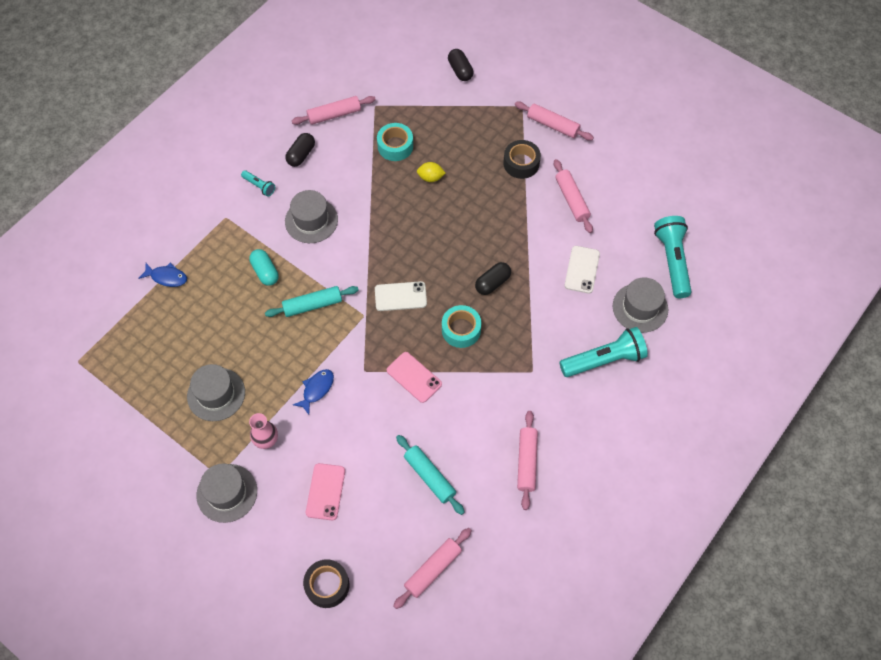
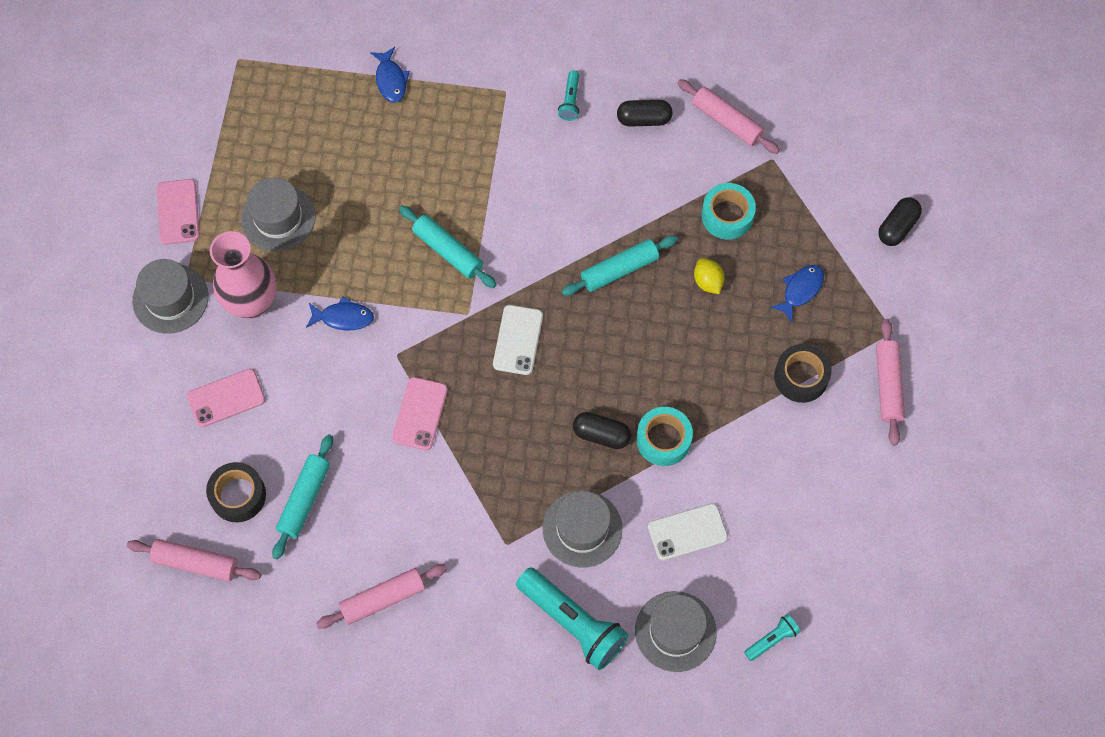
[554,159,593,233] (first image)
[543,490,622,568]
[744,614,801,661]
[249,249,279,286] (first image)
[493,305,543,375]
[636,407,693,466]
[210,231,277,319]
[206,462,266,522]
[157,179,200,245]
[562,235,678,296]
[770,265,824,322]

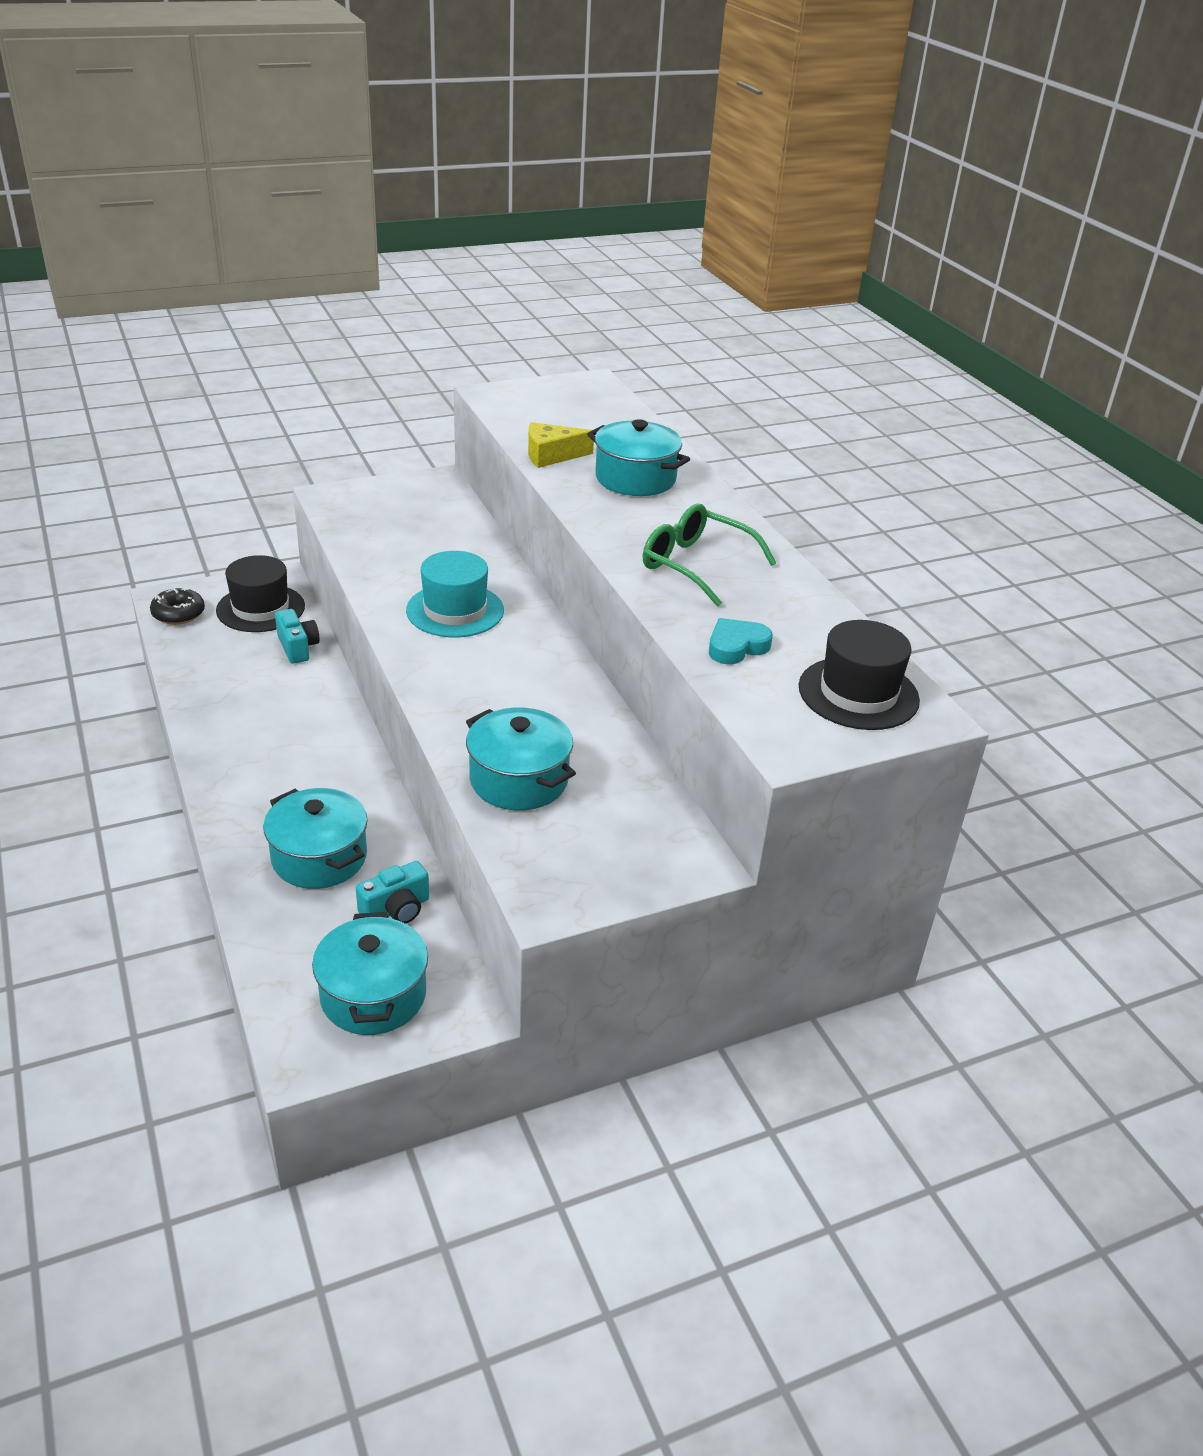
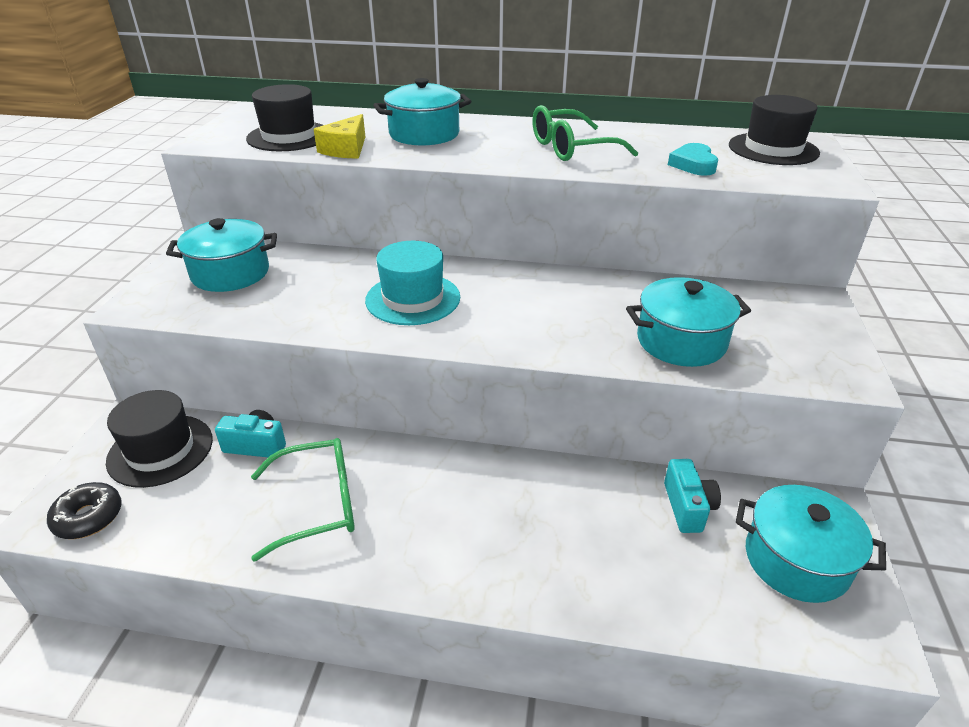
[166,218,277,292]
[246,84,323,151]
[251,438,355,561]

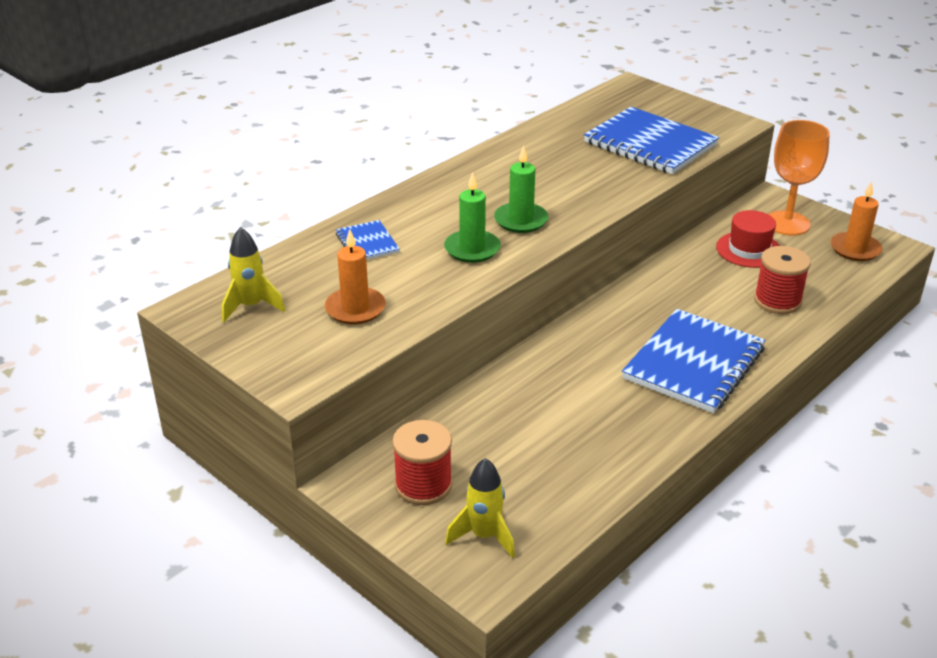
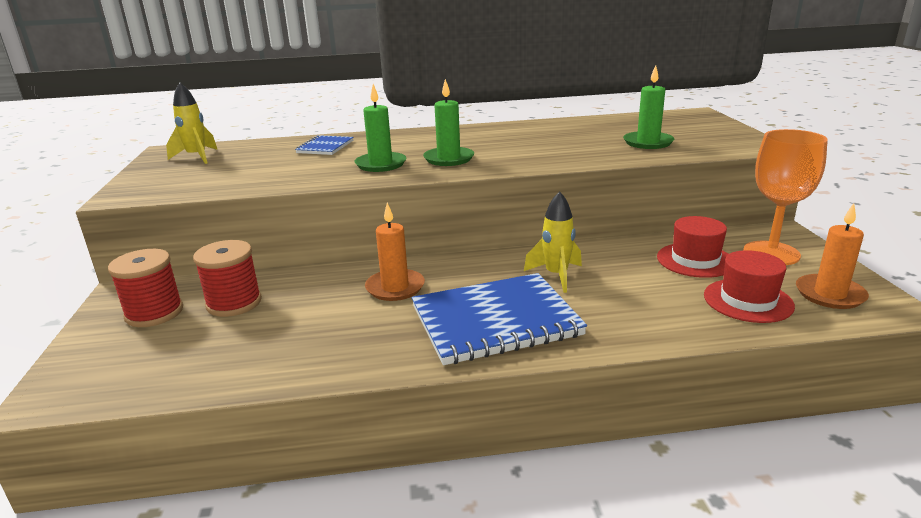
[623,65,674,149]
[365,203,425,301]
[193,240,262,317]
[524,191,582,293]
[704,250,795,323]

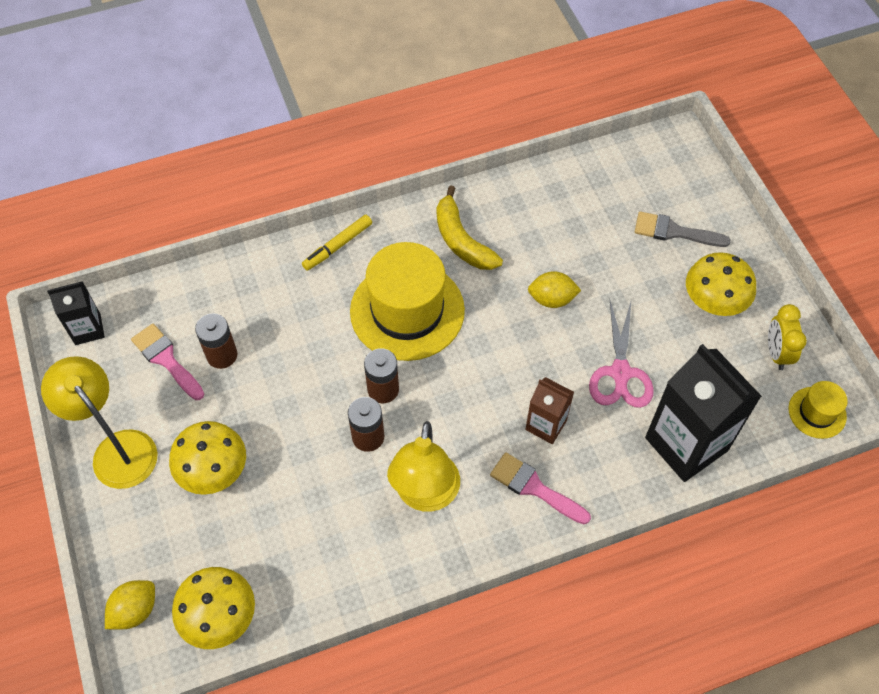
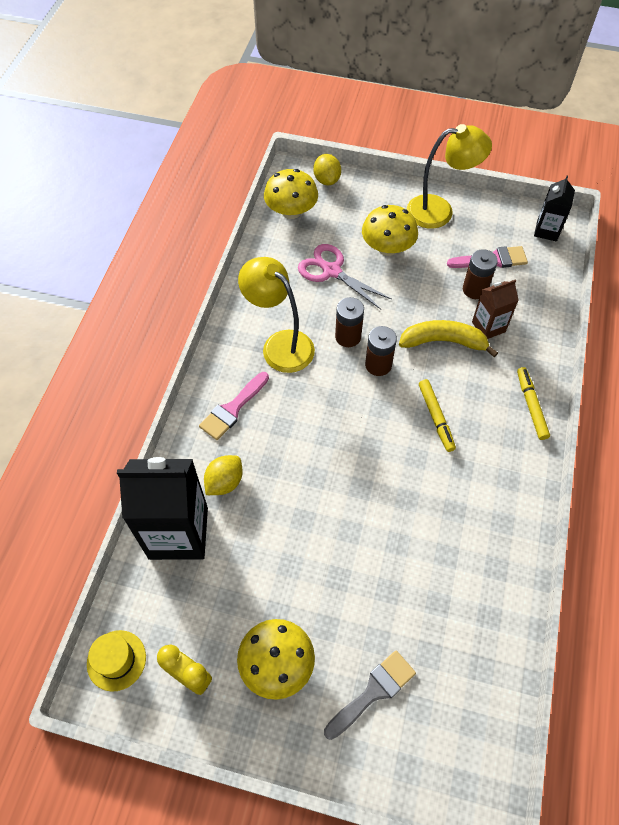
[399,320,498,357]
[419,379,456,452]
[204,455,243,495]
[298,244,392,309]
[472,280,519,339]
[199,372,269,440]

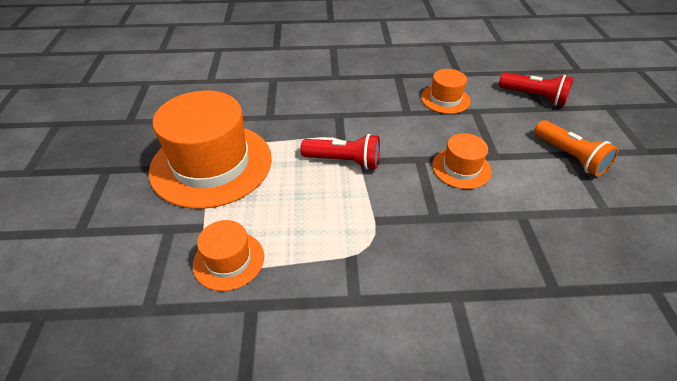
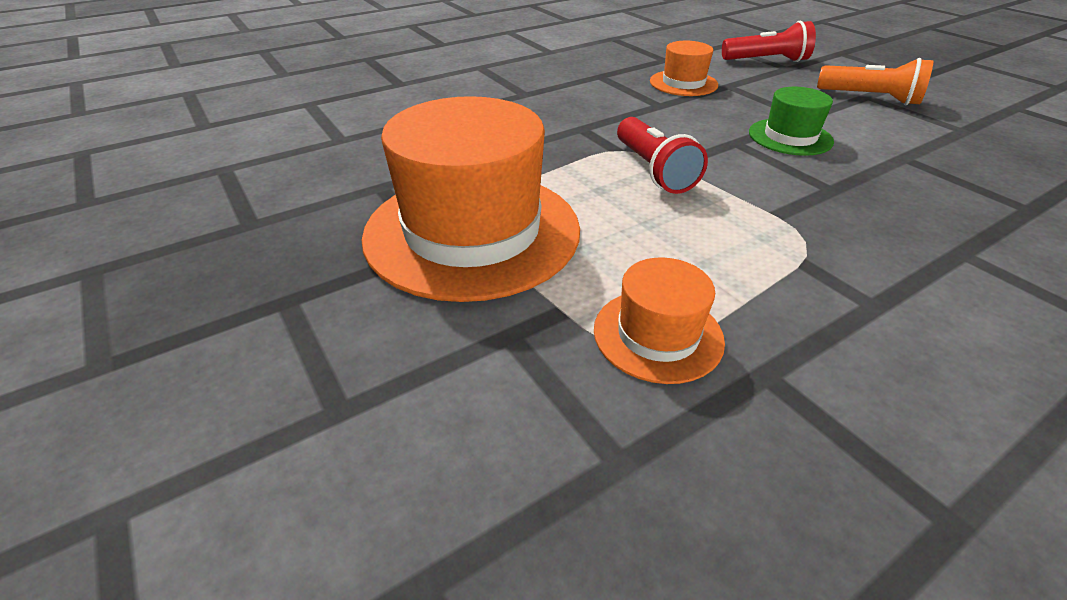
[749,87,834,156]
[617,117,708,194]

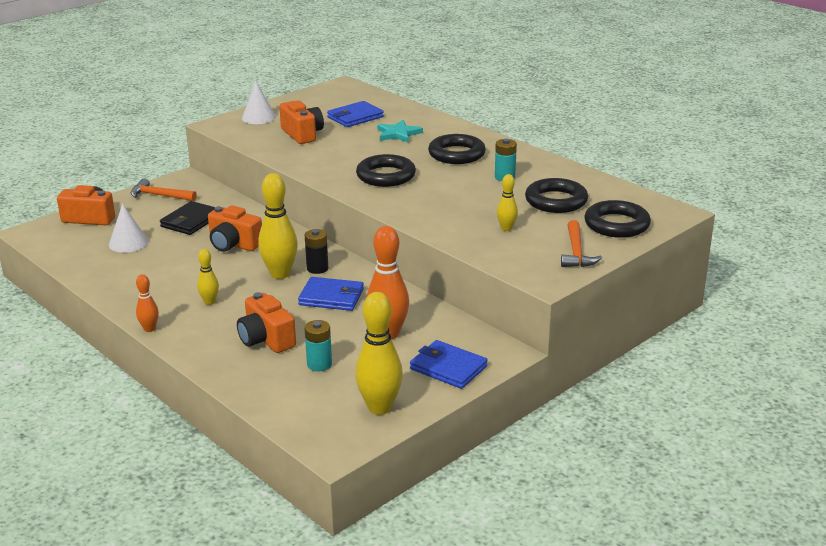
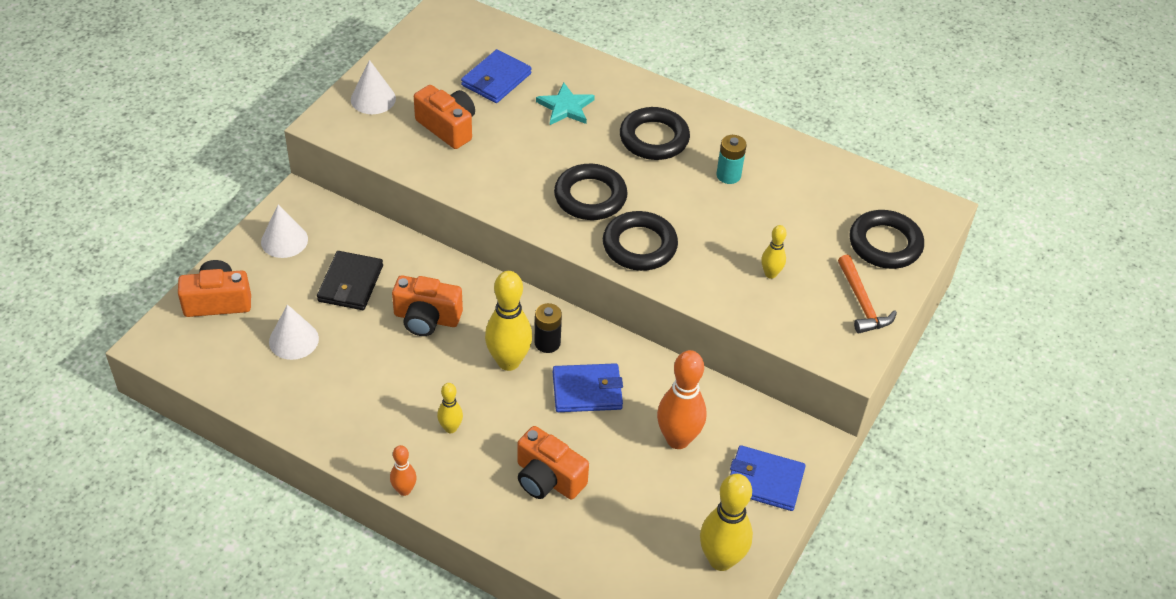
[603,211,678,271]
[261,204,308,258]
[305,320,332,371] (first image)

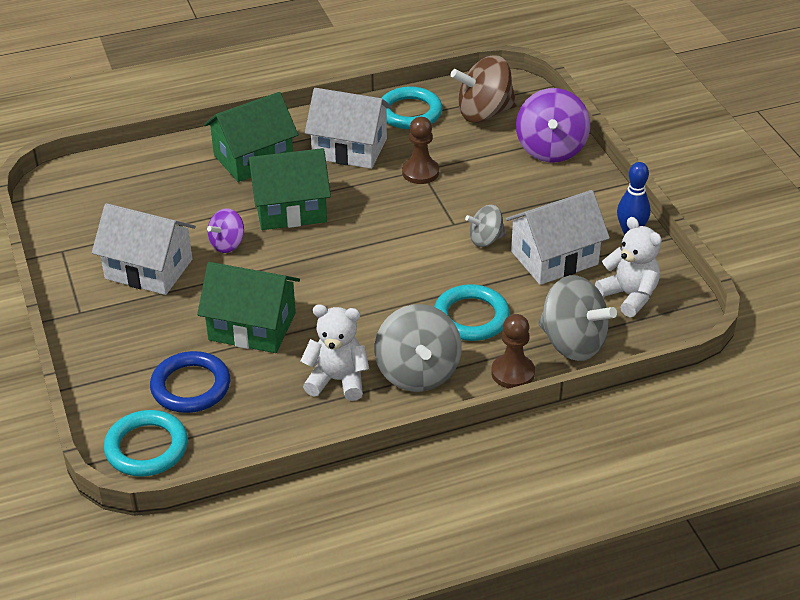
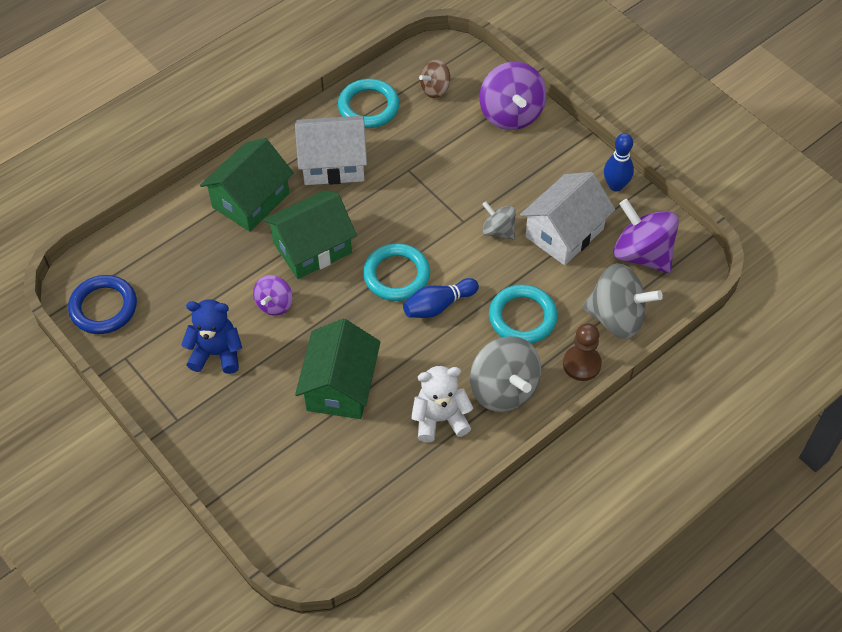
[419,60,450,98]
[402,117,439,184] (first image)
[181,299,242,374]
[482,202,516,240]
[613,199,679,273]
[295,319,381,419]
[68,275,137,334]
[363,243,430,301]
[403,278,479,318]

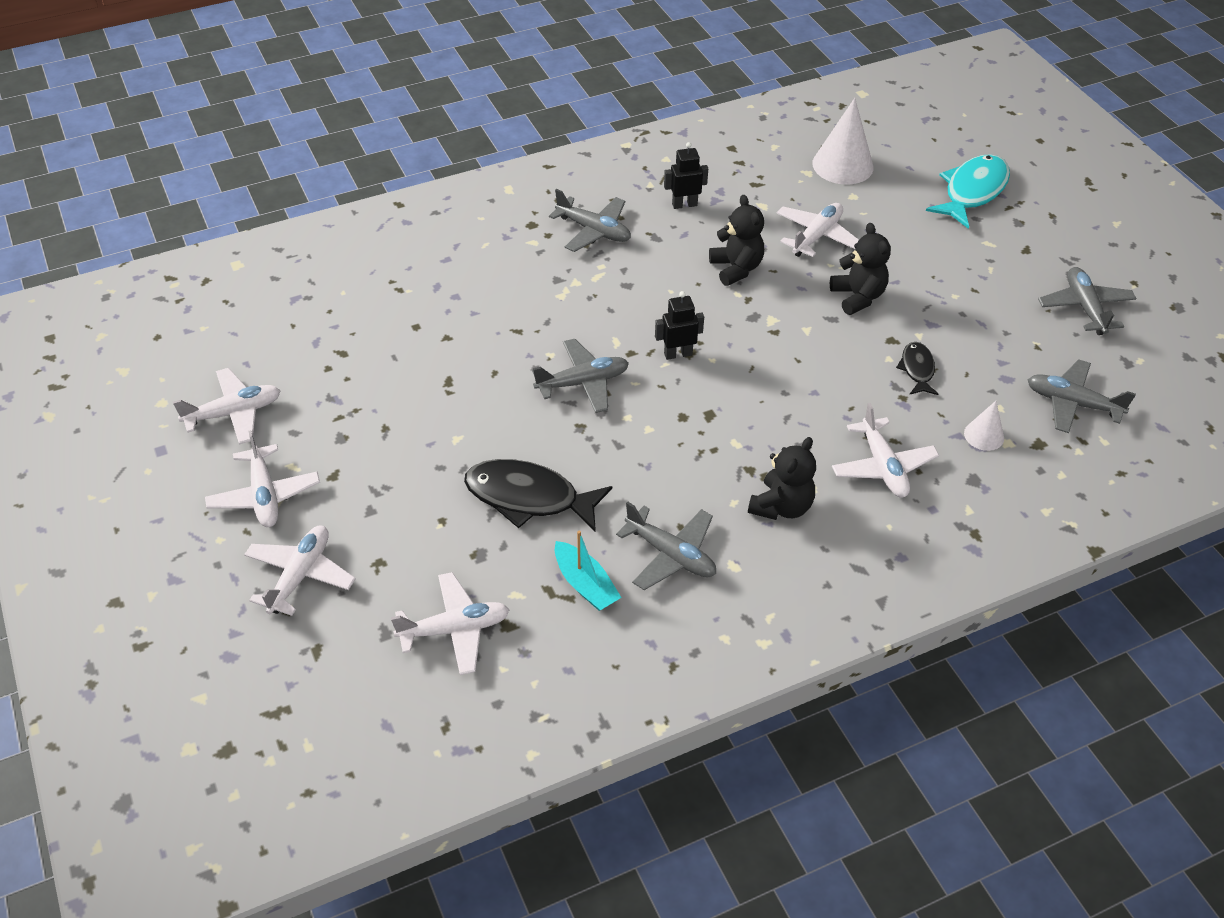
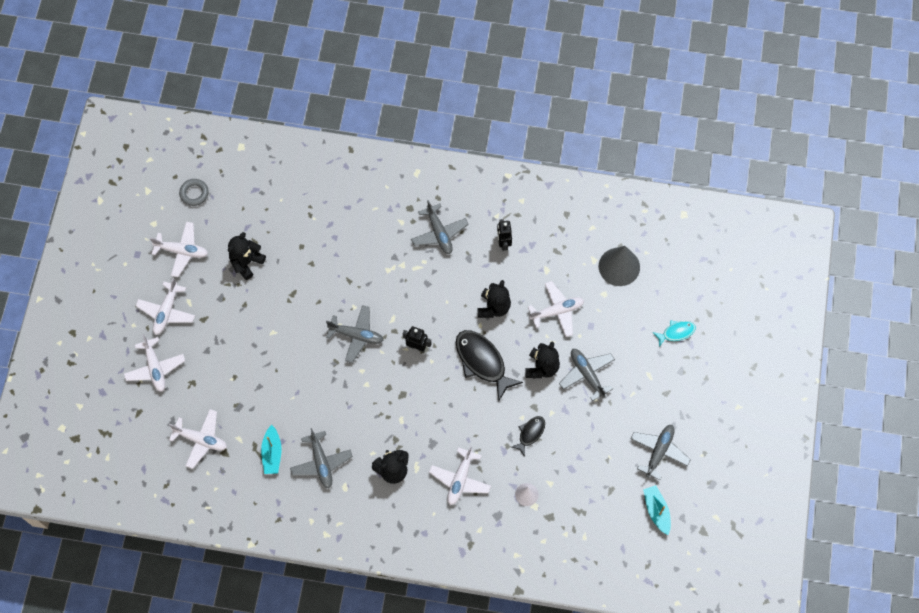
[599,246,640,286]
[497,219,512,251]
[653,320,696,347]
[559,349,615,401]
[456,330,523,401]
[124,334,185,392]
[179,179,209,206]
[228,232,266,280]
[643,485,671,535]

